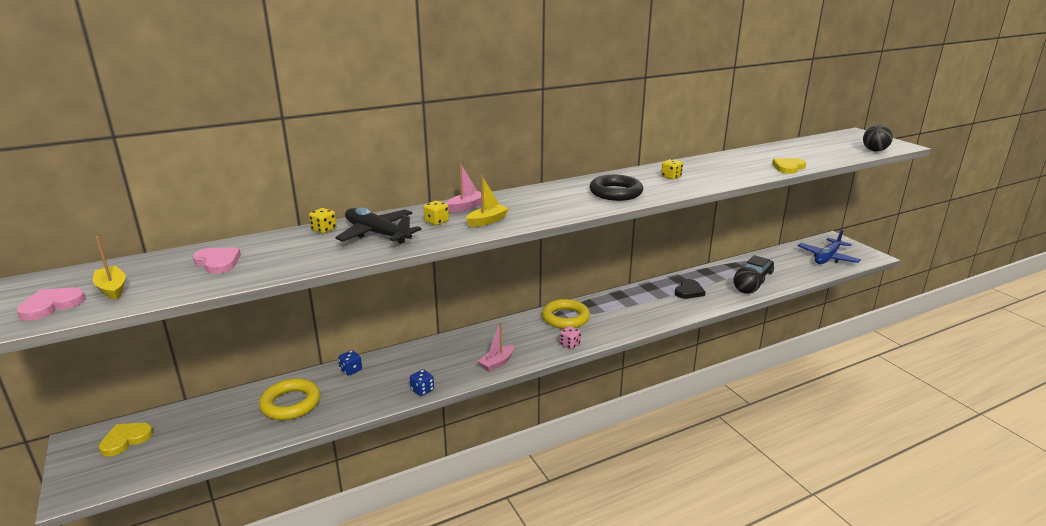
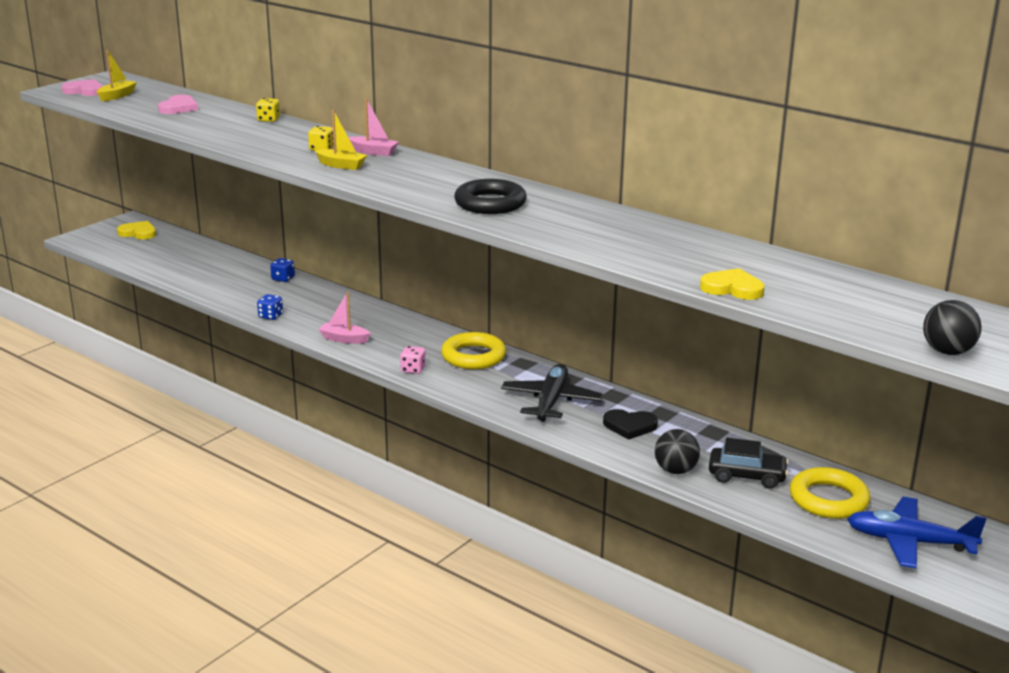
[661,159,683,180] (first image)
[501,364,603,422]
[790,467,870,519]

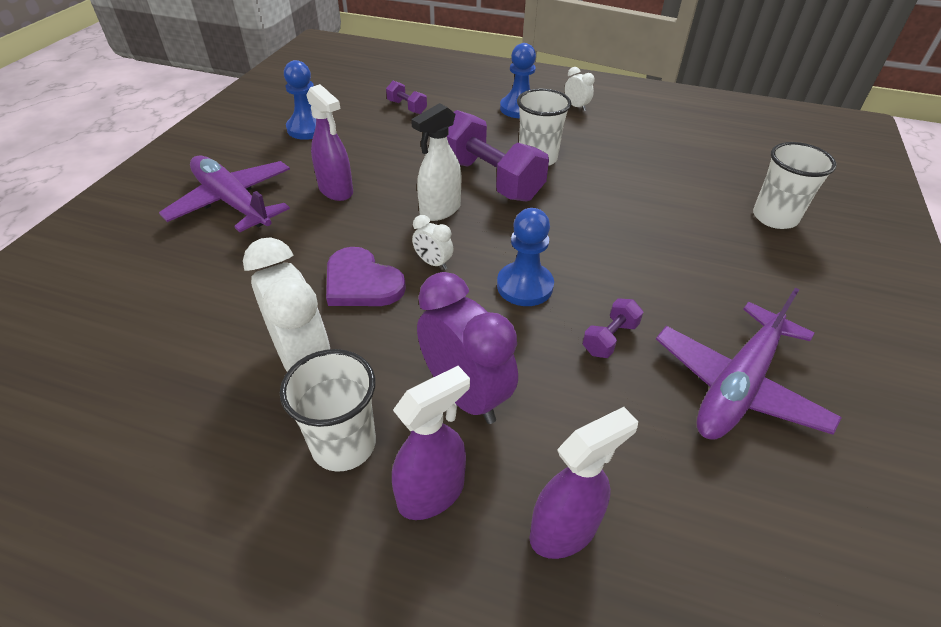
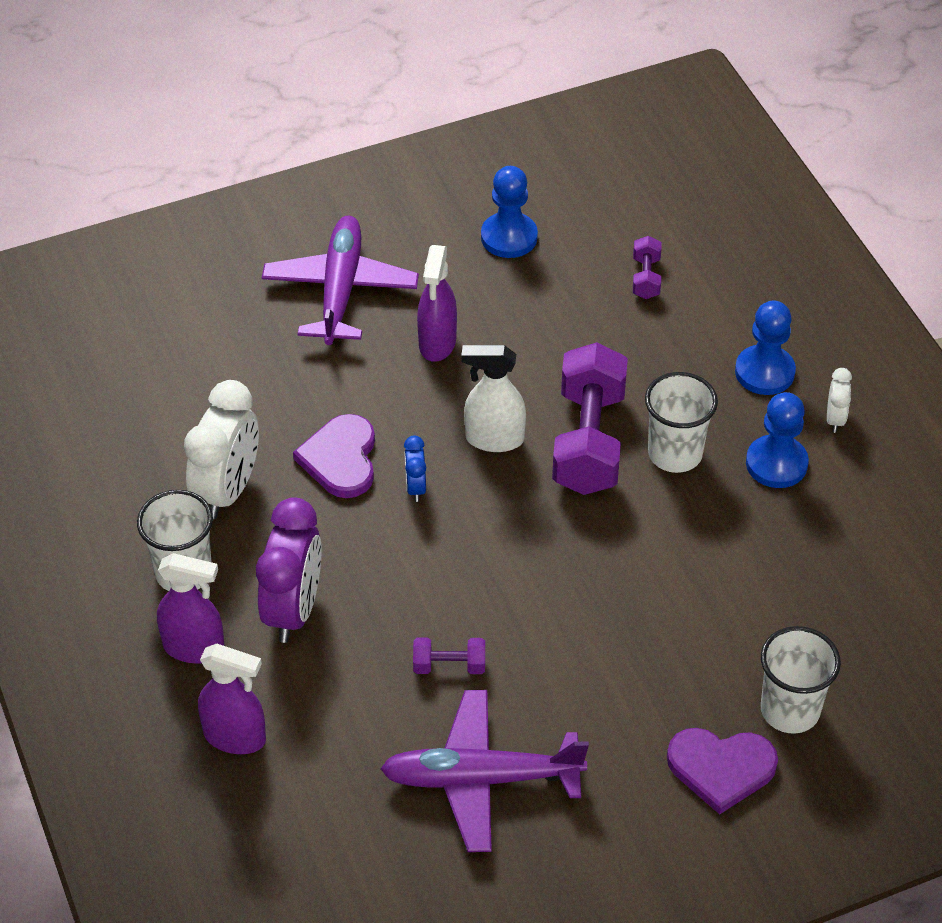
[746,392,809,488]
[404,436,426,502]
[667,728,778,815]

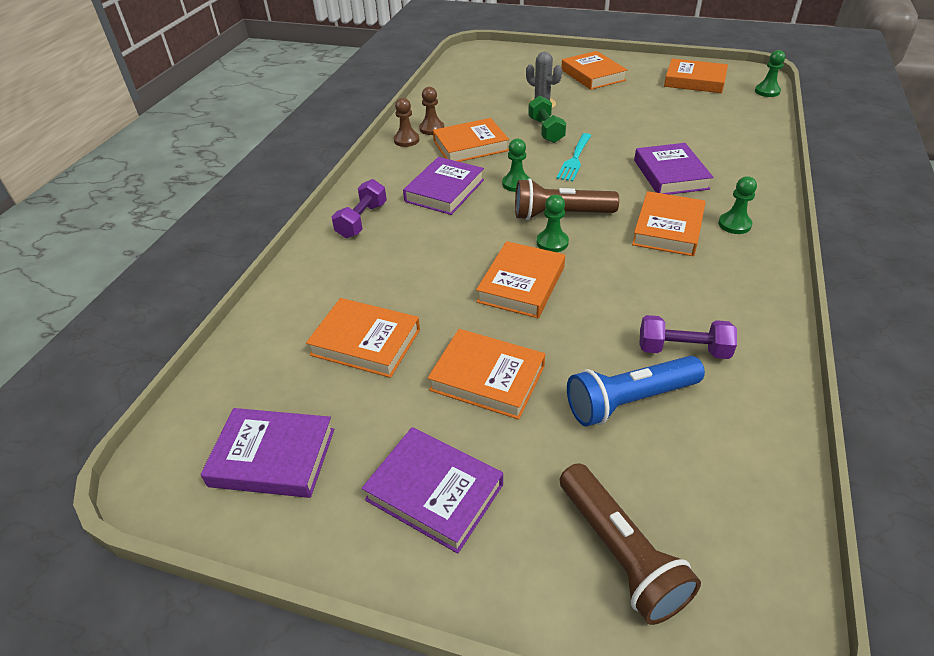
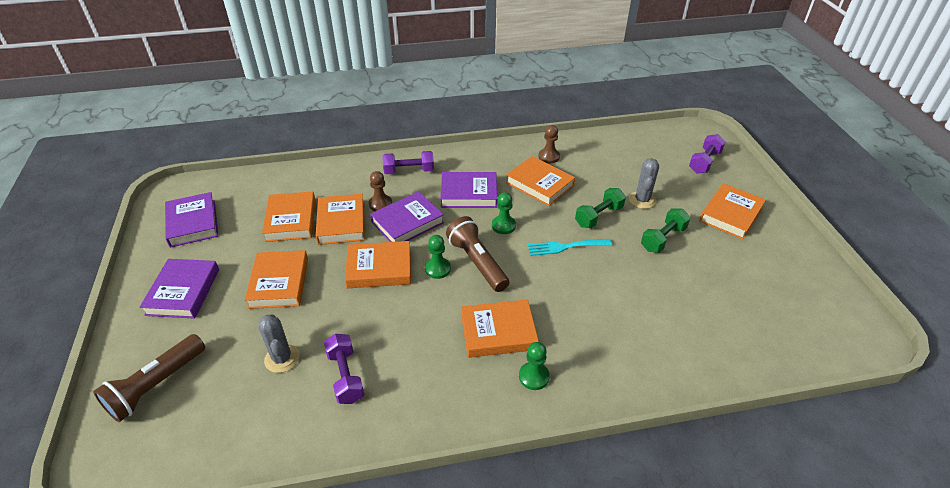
[755,50,785,97] (first image)
[316,194,365,245]
[369,171,392,211]
[370,192,444,242]
[258,314,300,373]
[689,134,726,173]
[641,208,690,253]

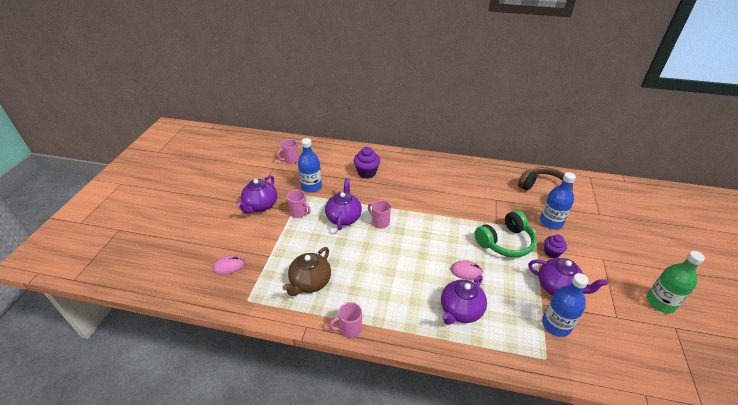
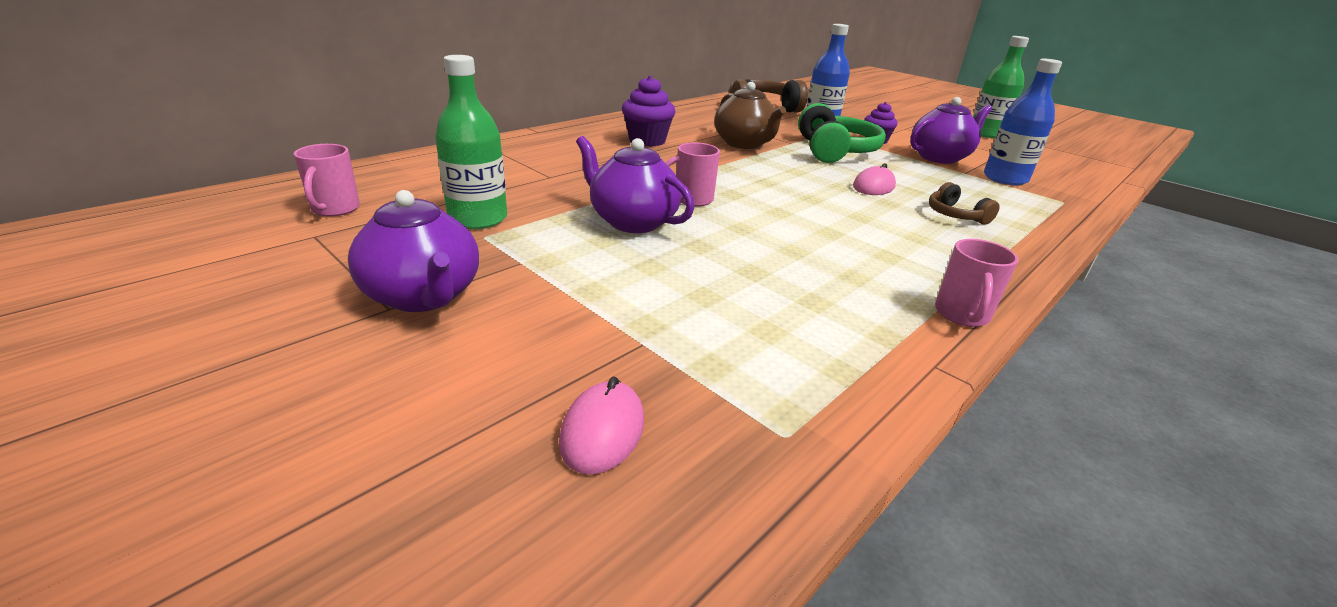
[435,55,507,229]
[622,76,675,147]
[287,190,311,218] (first image)
[715,82,786,149]
[929,182,1000,224]

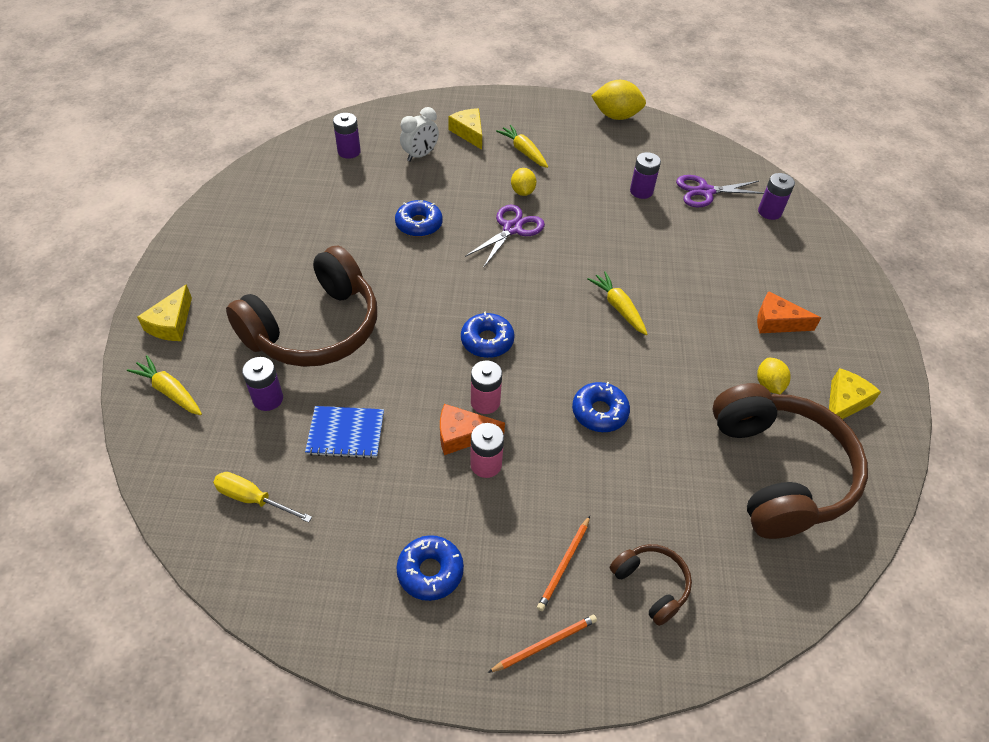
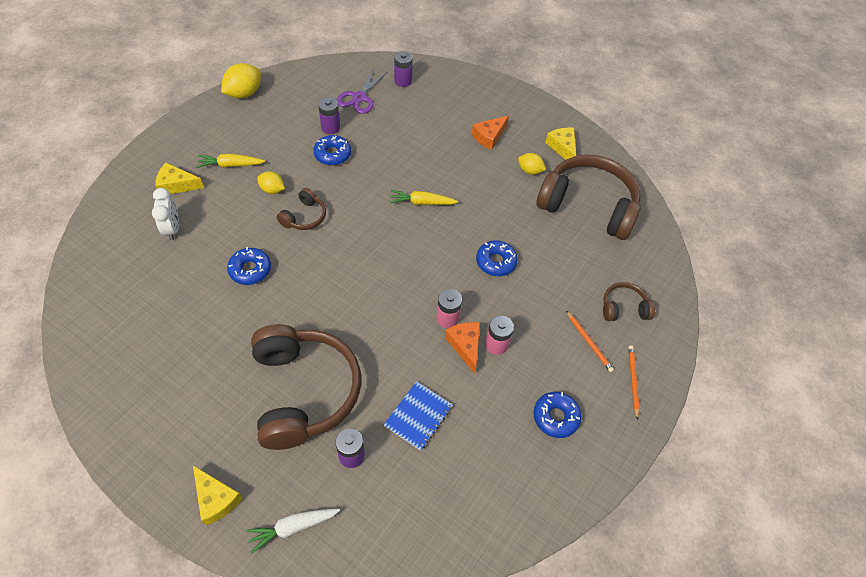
[333,113,361,159] (first image)
[277,188,326,230]
[313,135,351,165]
[246,509,340,554]
[445,322,480,374]
[213,472,312,523] (first image)

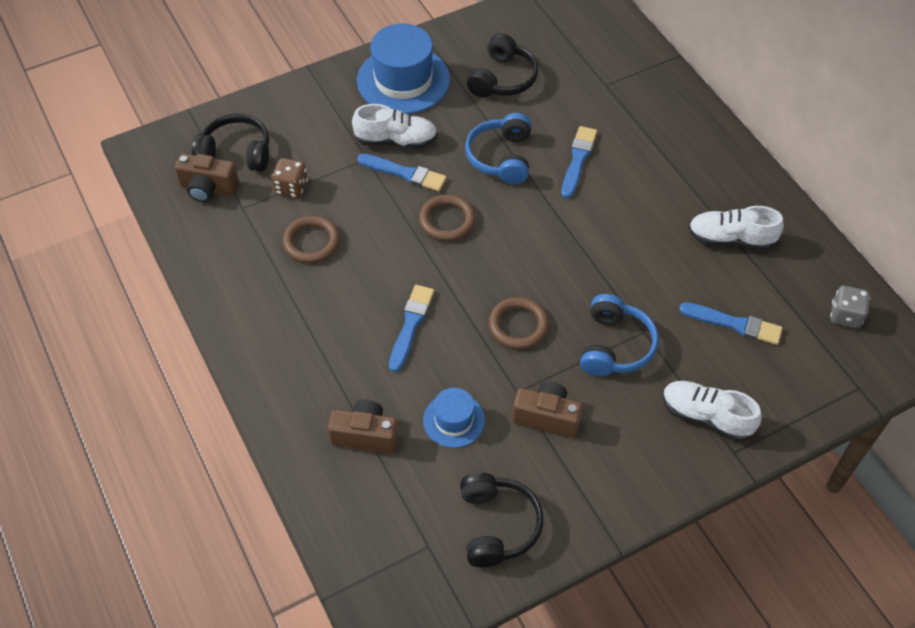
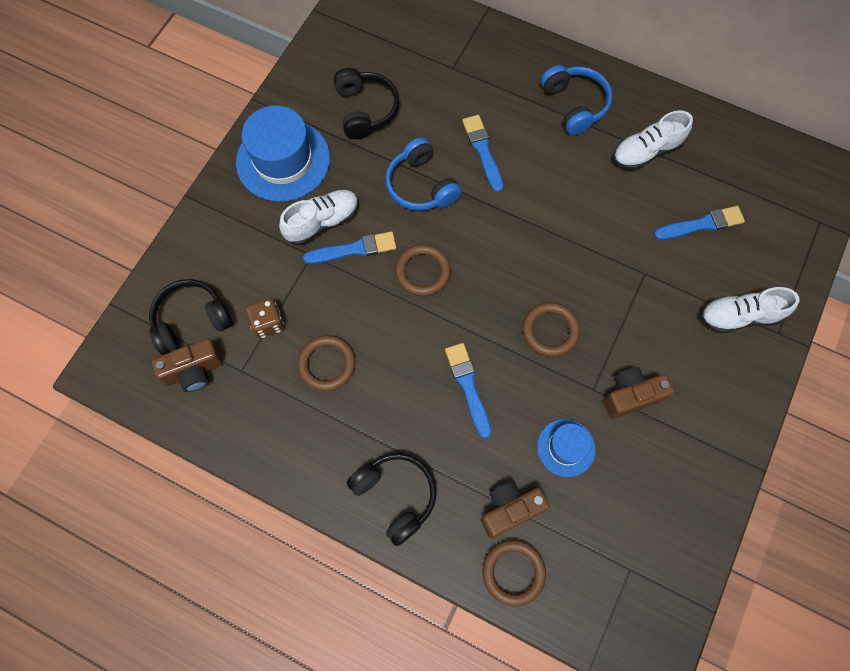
[830,286,870,328] (first image)
[541,65,612,135]
[347,453,436,546]
[482,540,546,607]

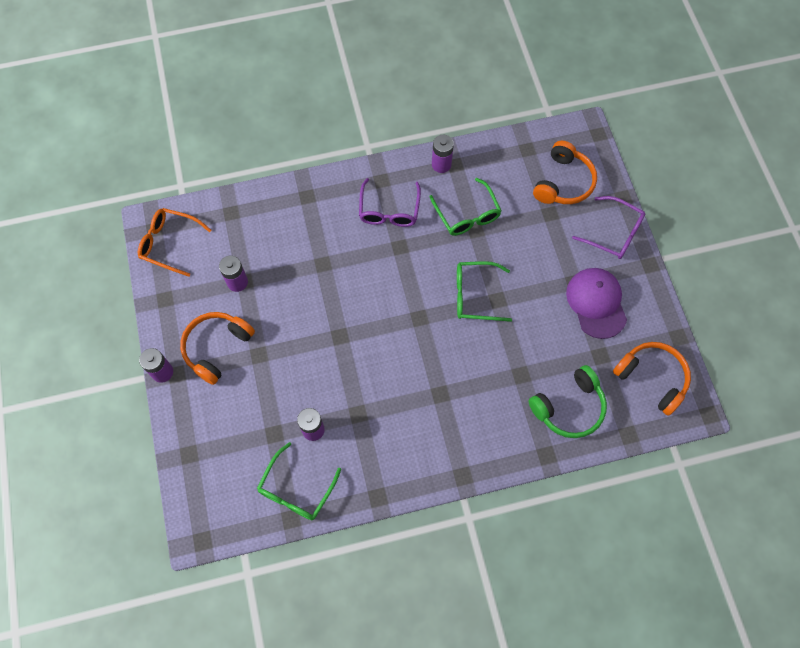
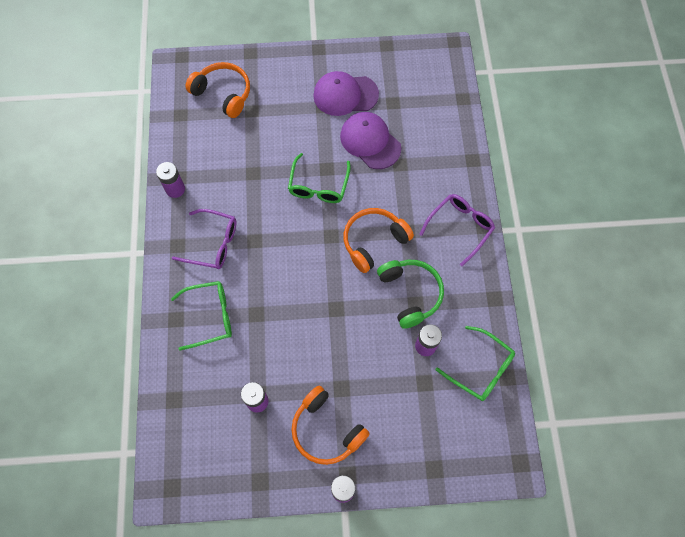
[171,281,232,351]
[419,194,495,266]
[138,208,211,277] (first image)
[343,208,414,273]
[377,260,444,329]
[340,112,401,169]

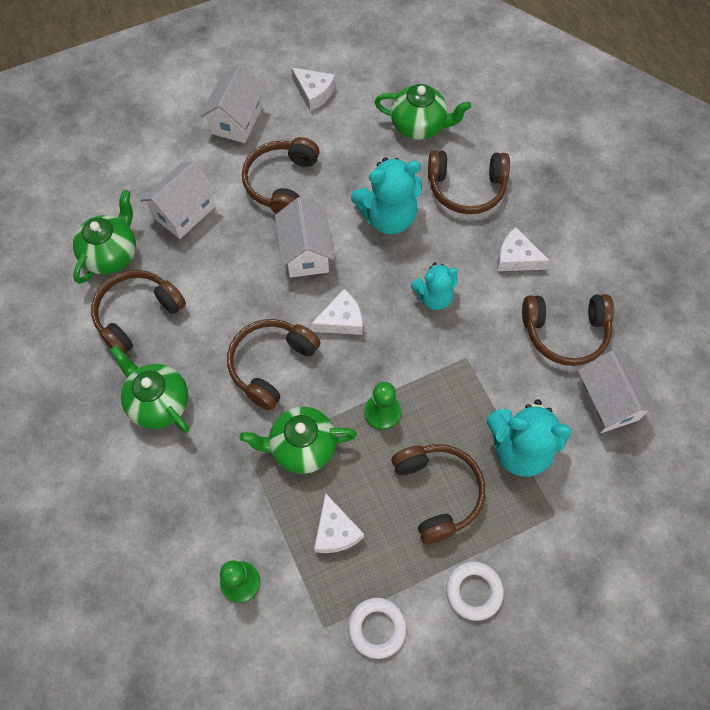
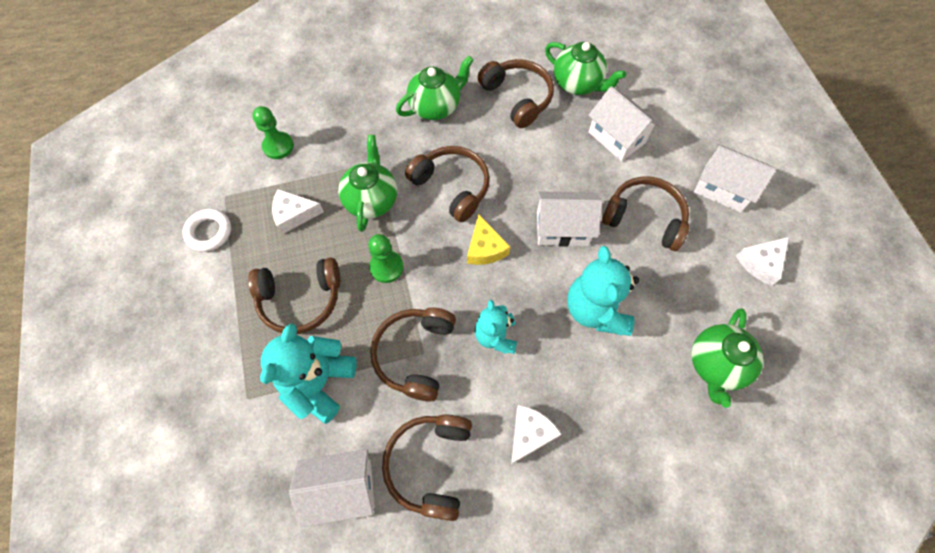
[370,308,456,402]
[467,214,510,265]
[446,561,504,621] (first image)

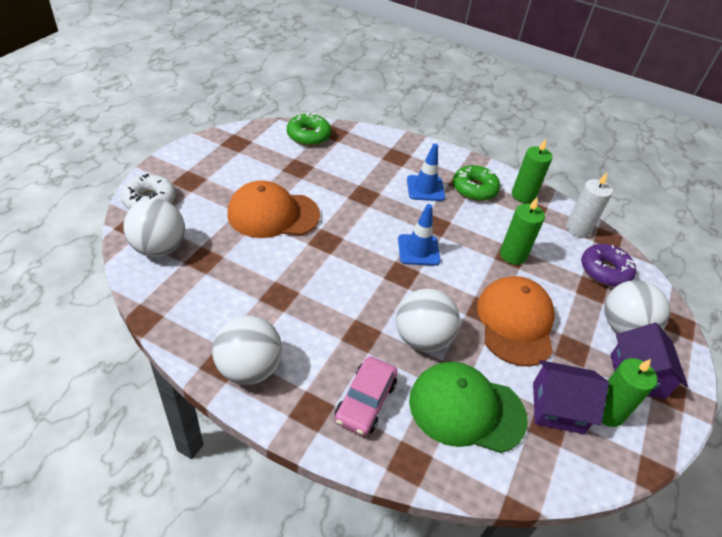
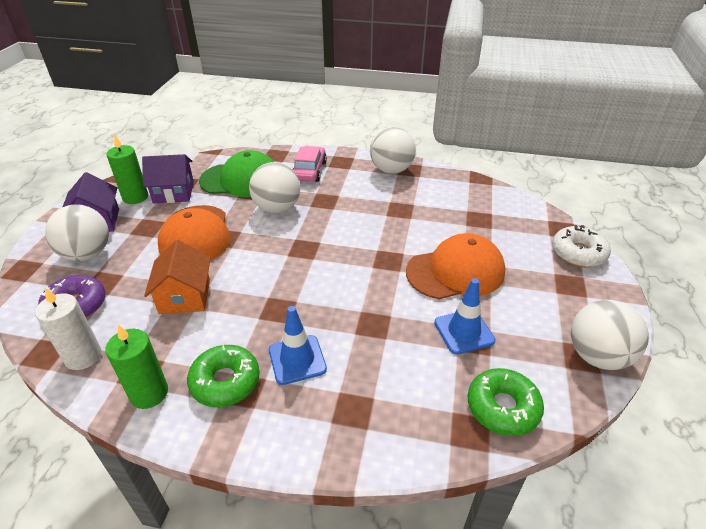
[144,240,211,314]
[571,300,649,370]
[434,278,495,355]

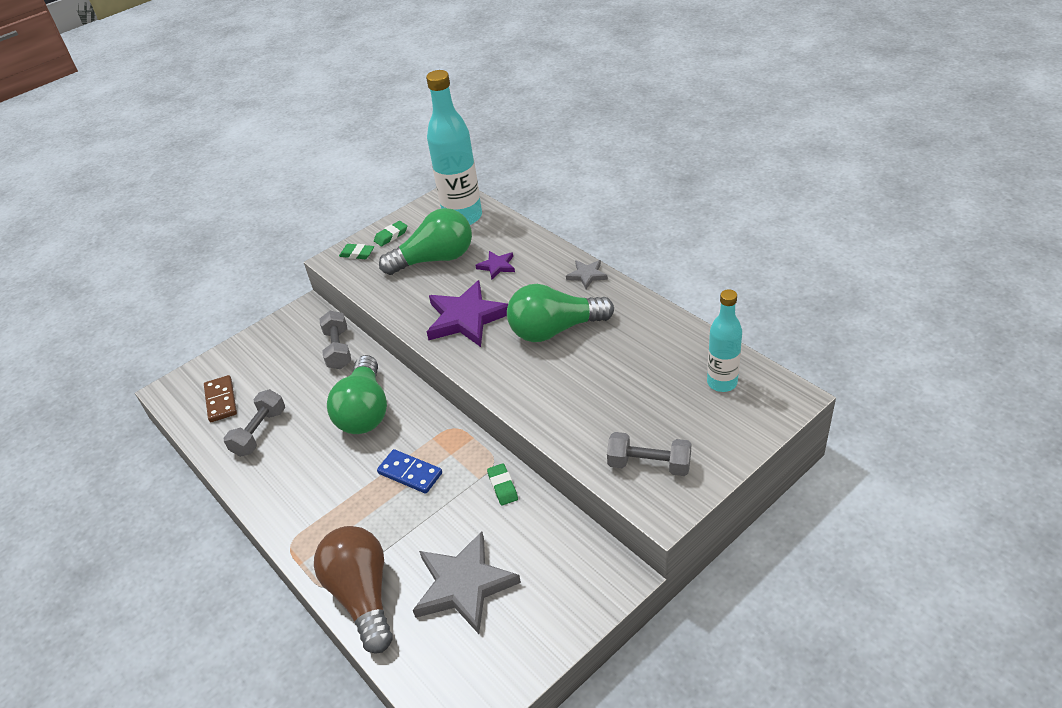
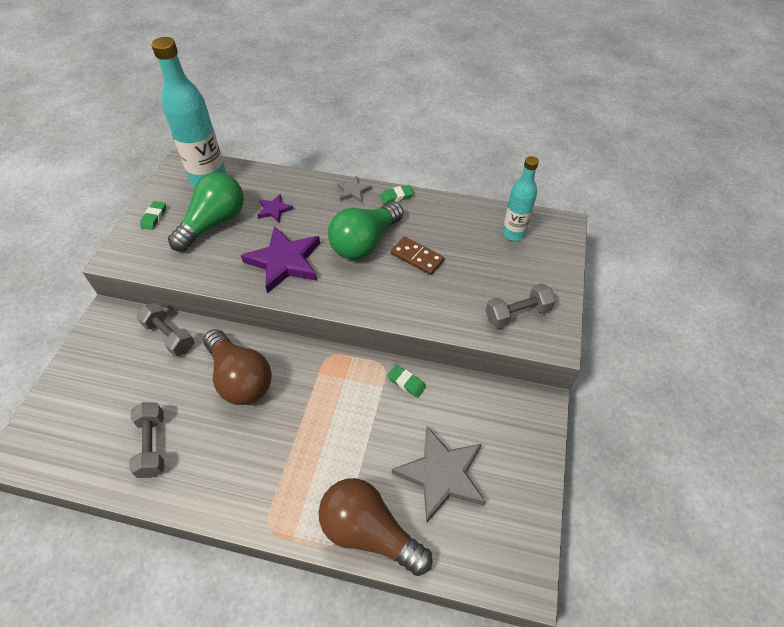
[380,185,414,204]
[203,329,272,405]
[391,237,444,275]
[377,449,442,494] (first image)

